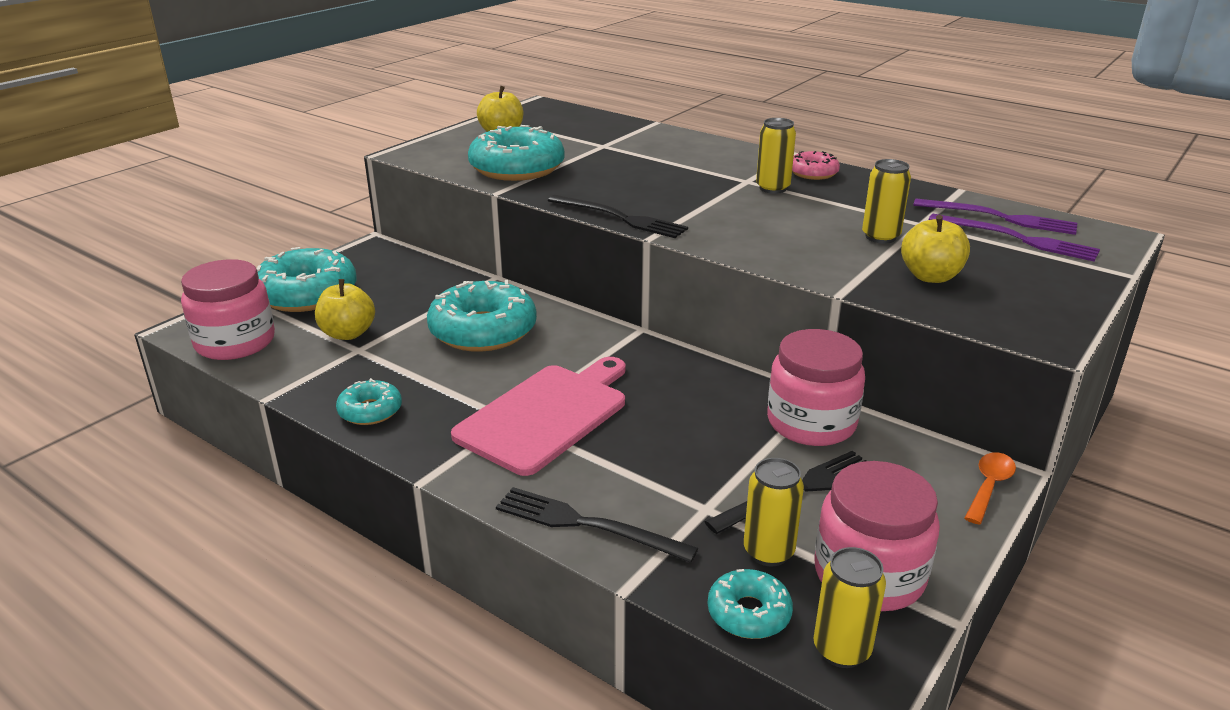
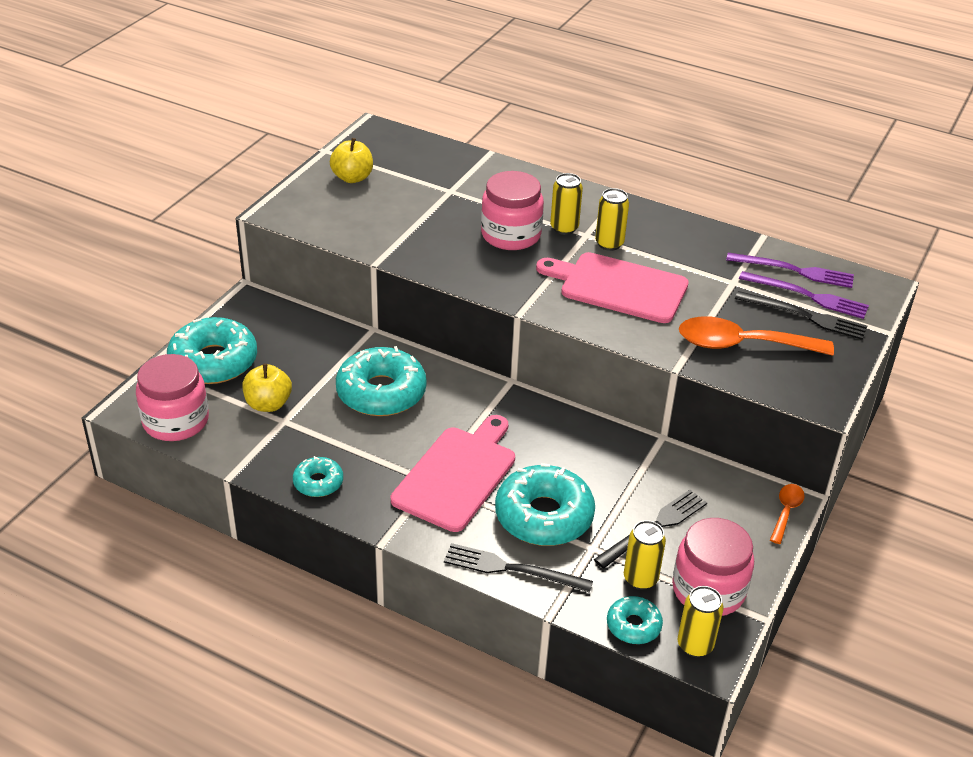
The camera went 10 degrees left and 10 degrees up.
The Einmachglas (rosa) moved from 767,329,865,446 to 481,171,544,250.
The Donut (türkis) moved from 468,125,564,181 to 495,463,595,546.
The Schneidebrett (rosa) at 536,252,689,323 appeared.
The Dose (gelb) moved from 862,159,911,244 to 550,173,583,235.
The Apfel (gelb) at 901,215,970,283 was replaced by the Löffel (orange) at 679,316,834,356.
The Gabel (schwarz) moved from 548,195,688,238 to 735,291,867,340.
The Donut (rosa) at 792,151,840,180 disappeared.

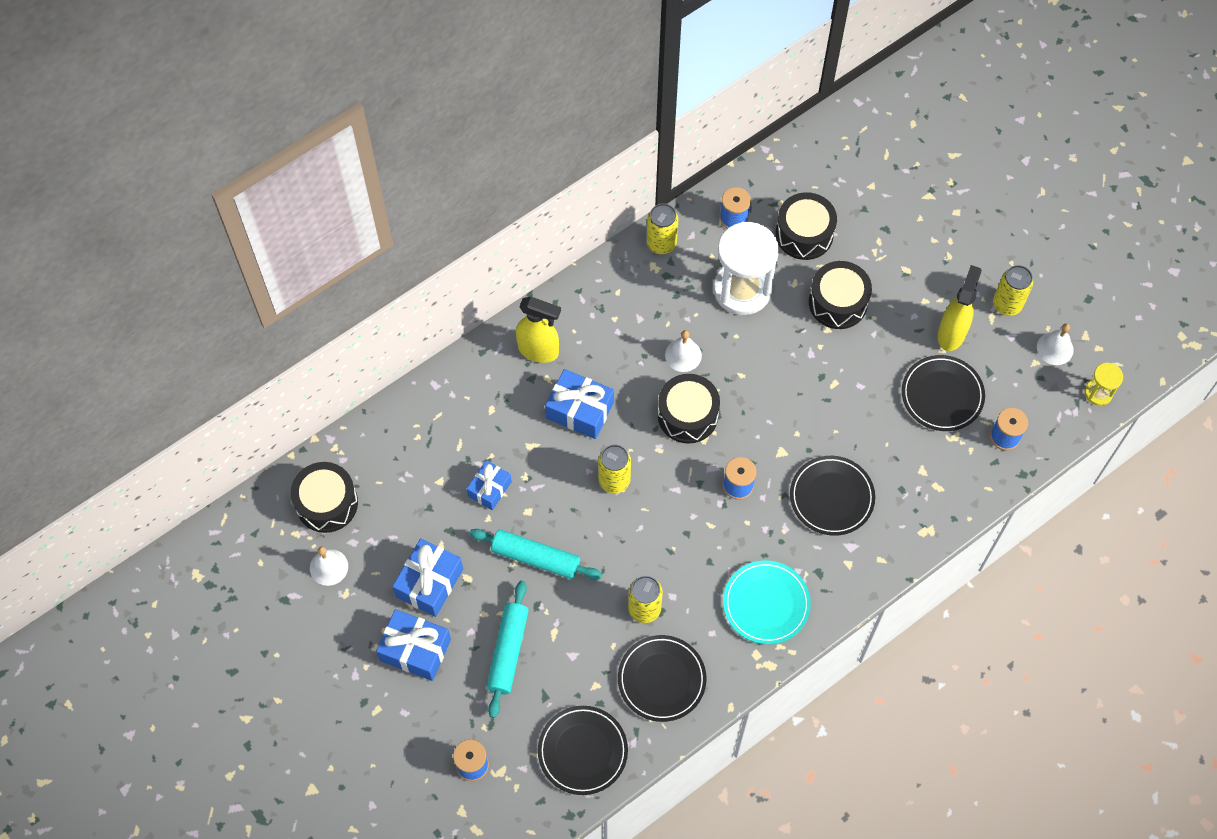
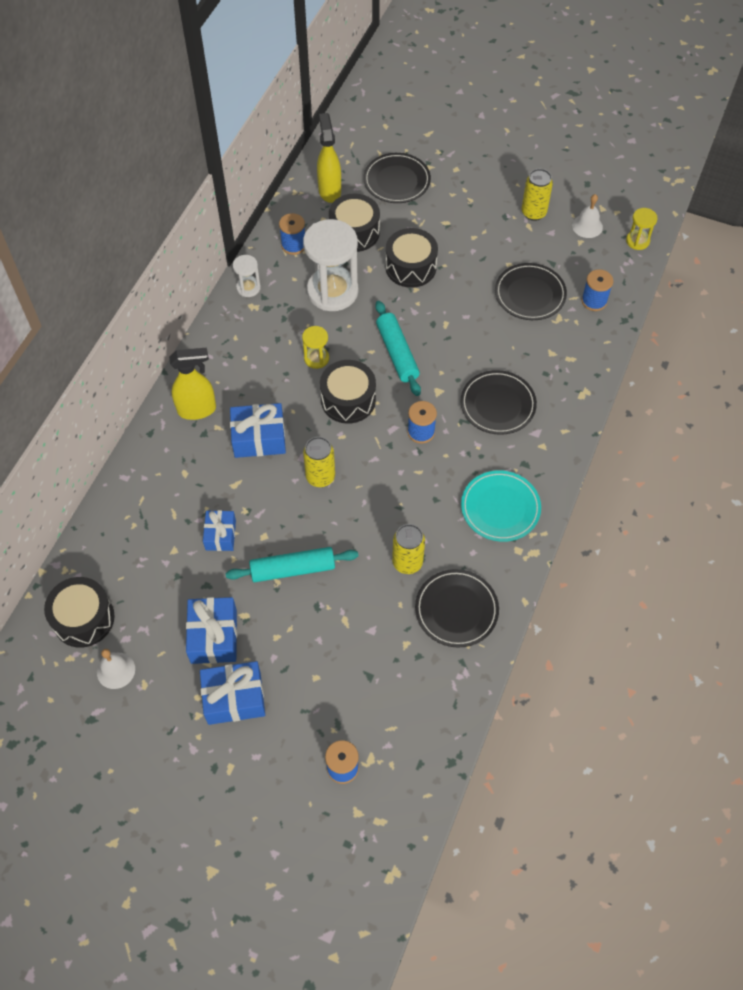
The camera went 30 degrees left and 5 degrees down.
The Dose (gelb) at 647,203,678,254 was replaced by the Sanduhr (weiß) at 233,255,261,297.
The Glocke (weiß) at 665,330,702,372 was replaced by the Sanduhr (gelb) at 302,326,329,369.
The Sprühflasche (gelb) moved from 938,265,982,351 to 317,113,341,203.
The Teller (schwarz) moved from 538,706,628,795 to 363,153,431,203.
The Nudelholz (türkis) moved from 486,581,529,718 to 375,301,421,396.

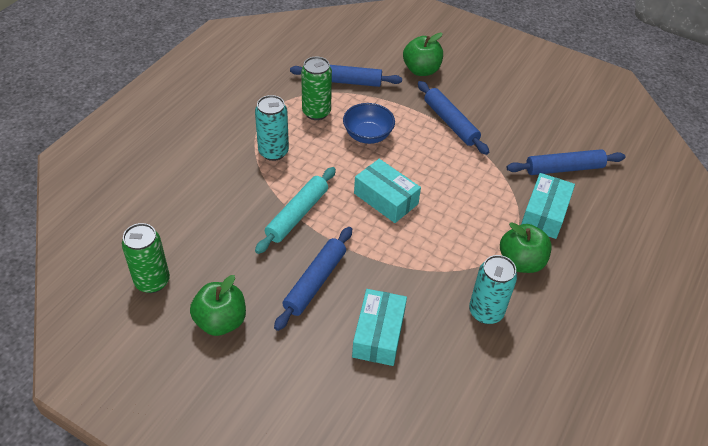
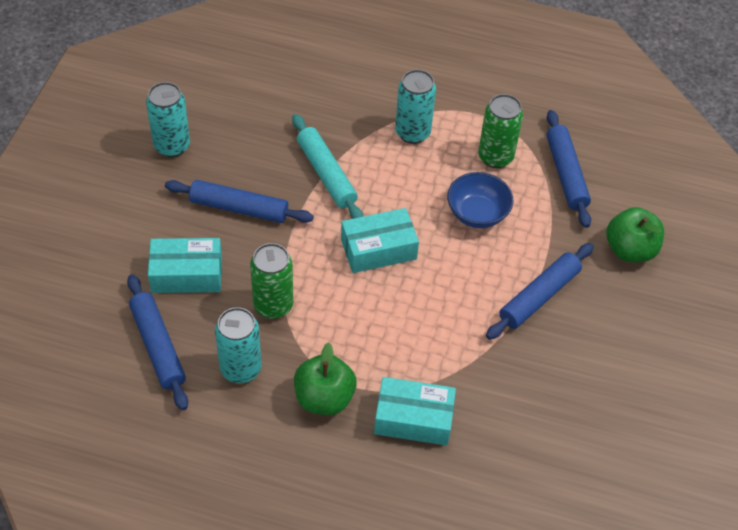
The camera went 75 degrees right and 5 degrees up.
The Nudelholz (blau) moved from 507,149,626,175 to 127,274,188,410.
The Apfel (grün) at 190,275,246,336 was replaced by the Dose (türkis) at 146,82,190,157.
The Dose (grün) moved from 122,223,170,293 to 250,243,294,319.
The Nudelholz (türkis) at 255,167,336,254 turned 45 degrees clockwise.
The Schachtel (türkis) at 354,159,421,223 turned 45 degrees clockwise.

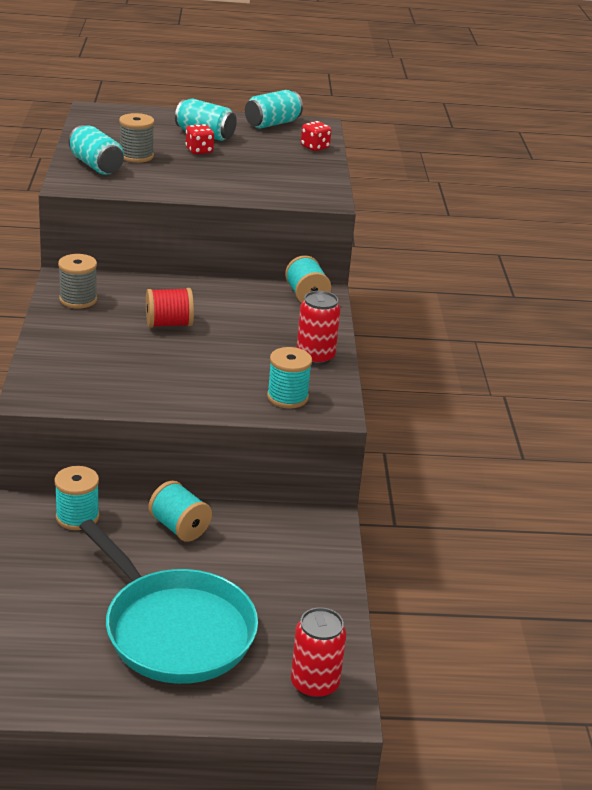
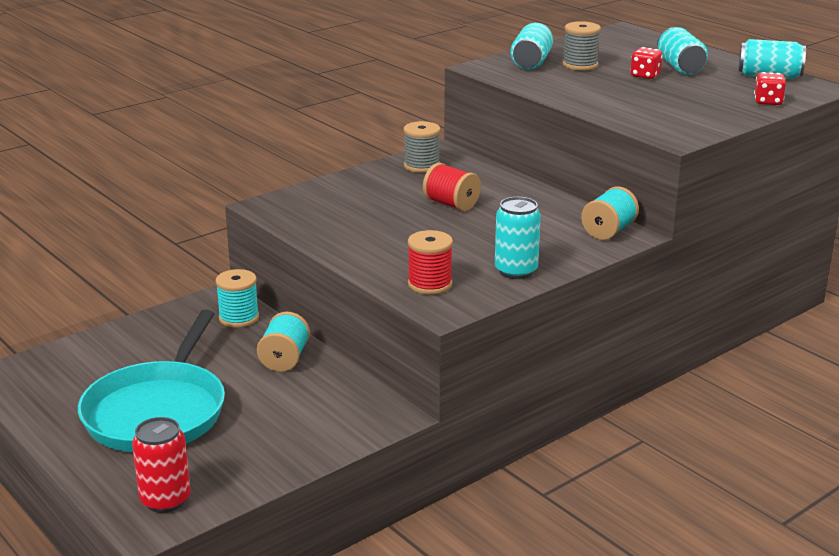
The camera went 55 degrees right and 5 degrees down.
The Garnrolle (türkis) at 267,347,312,409 became the Garnrolle (rot) at 408,230,453,295.
The Dose (rot) at 297,291,341,365 became the Dose (türkis) at 495,197,541,279.

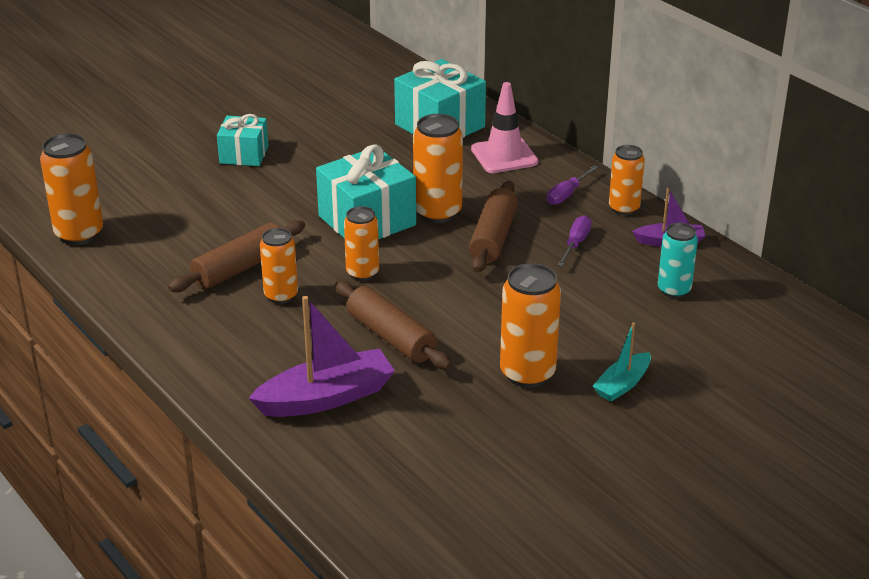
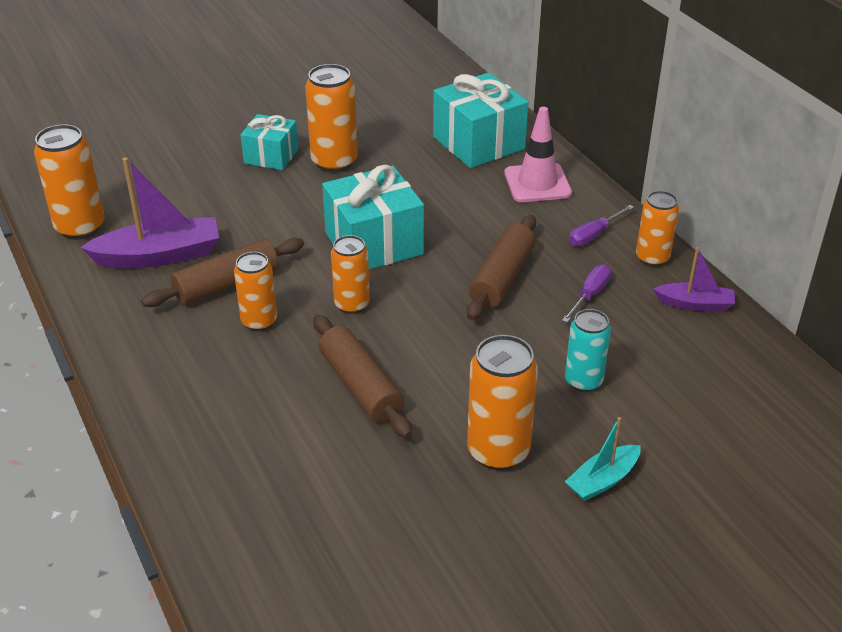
The camera went 10 degrees right and 5 degrees up.
The Boot (lila) moved from 249,296,395,417 to 80,157,219,268.
The Dose (orange) moved from 413,114,463,223 to 305,64,358,173.
The Dose (türkis) moved from 658,223,698,298 to 565,309,611,392.

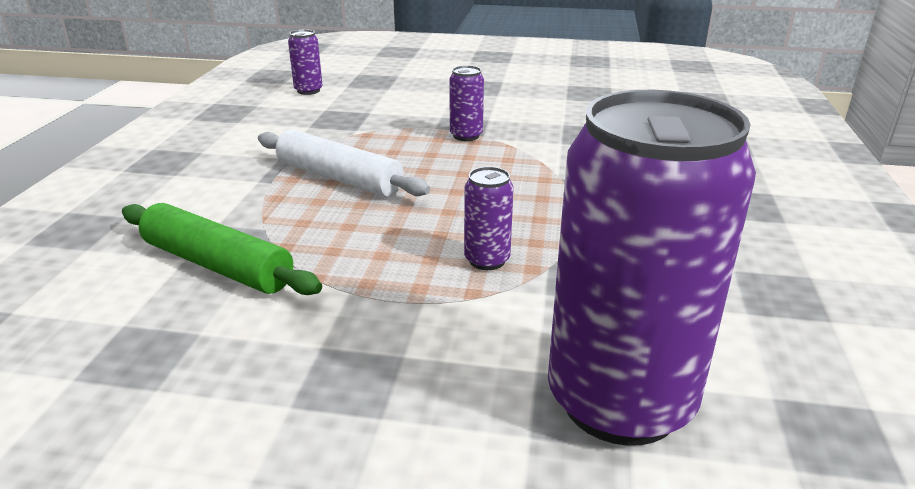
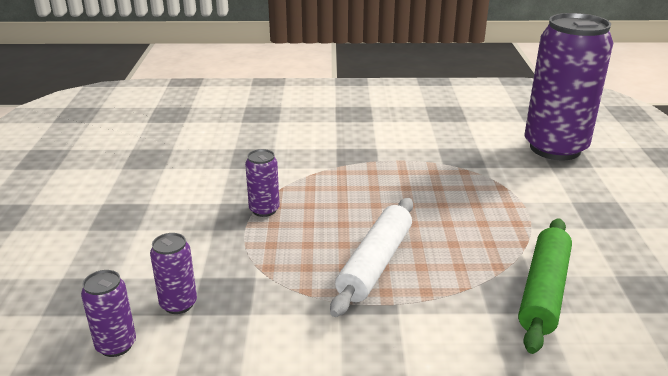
The camera went 100 degrees left and 0 degrees up.
The Dose (lila) moved from 464,167,514,270 to 150,233,197,314.

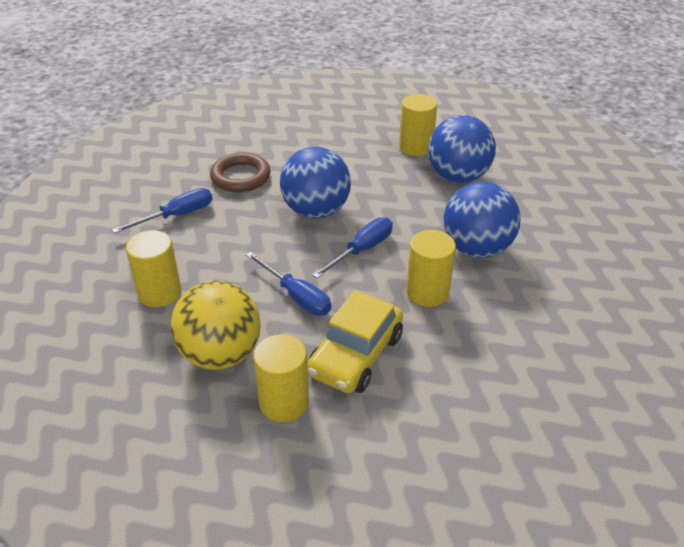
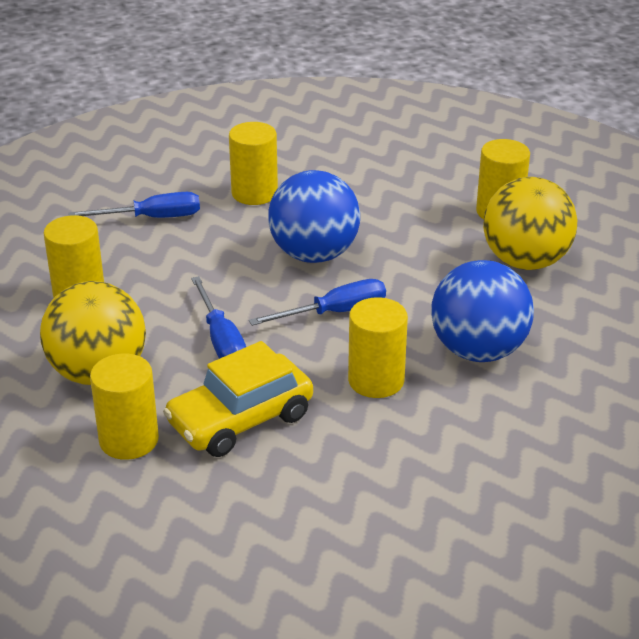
The camera went 25 degrees right and 5 degrees down.
The Ring (braun) at 210,153,271,192 was replaced by the Vollzylinder (gelb) at 229,122,278,205.
The Ball (blau) at 428,115,496,183 became the Ball (gelb) at 483,177,577,270.

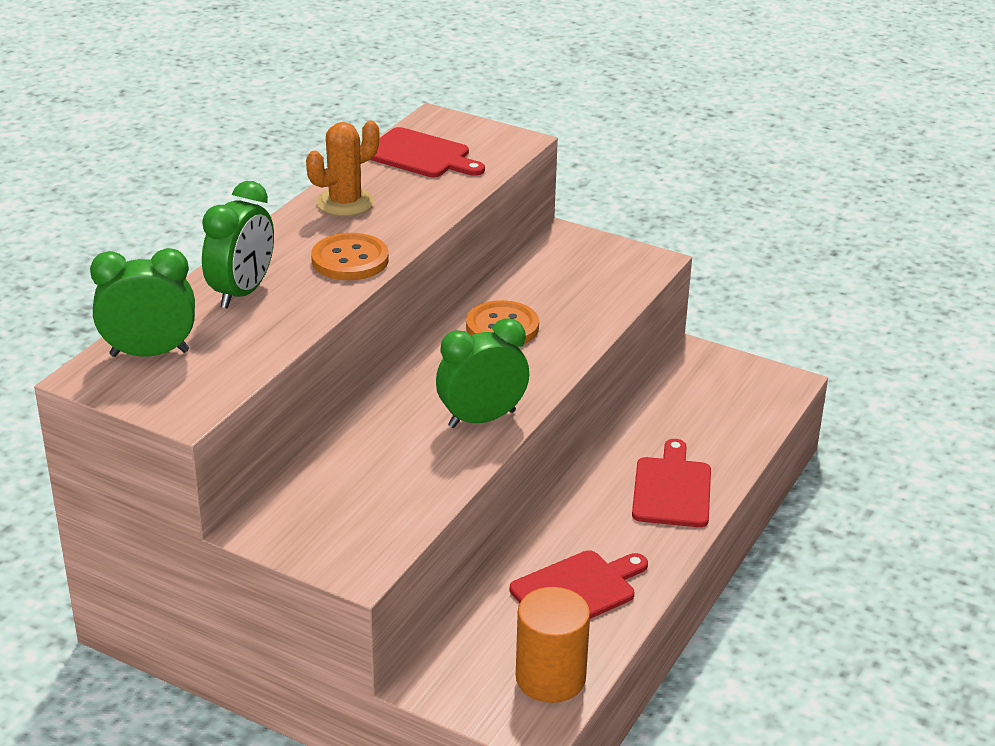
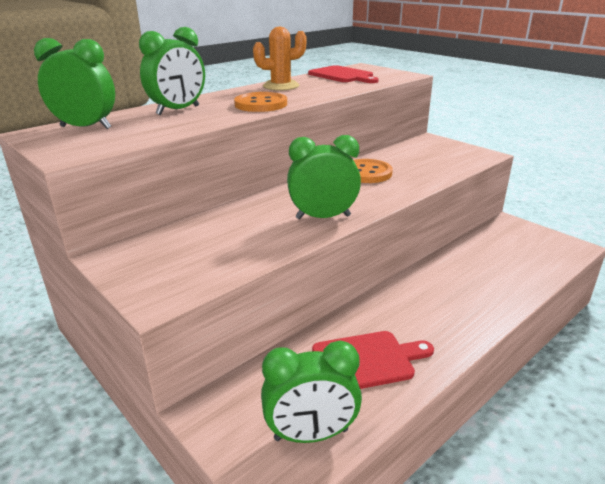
The camera went 20 degrees right and 5 degrees down.
The Vollzylinder (orange) at 516,587,590,703 was replaced by the Wecker (grün) at 261,341,362,443.
The Schneidebrett (rot) at 632,439,711,527 disappeared.

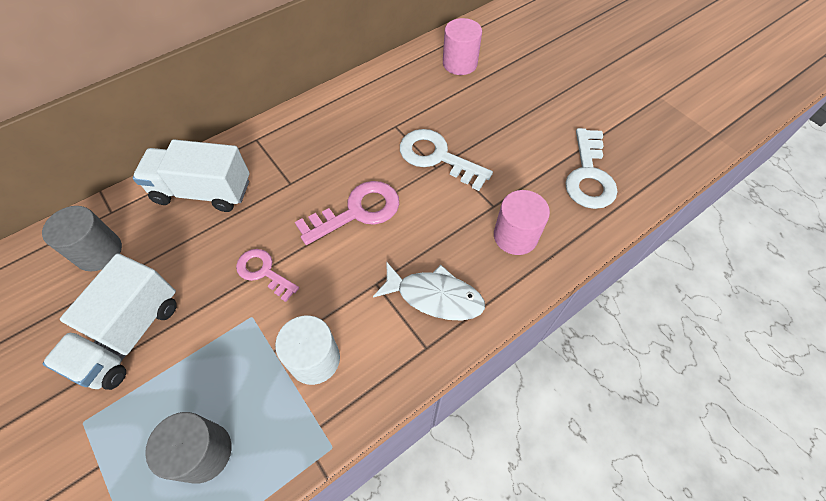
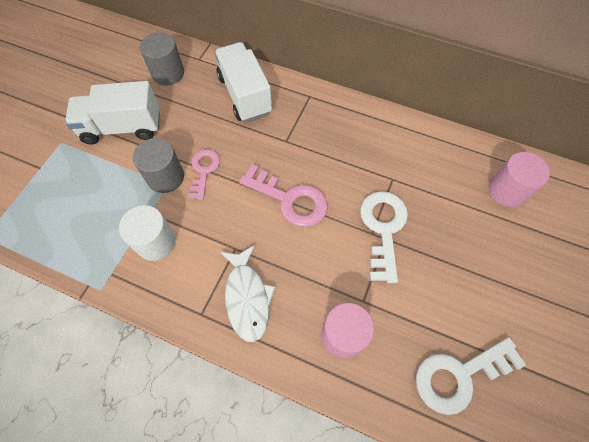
The camera went 60 degrees right and 5 degrees up.
The Vollzylinder (grau) moved from 145,412,232,484 to 133,138,184,193.

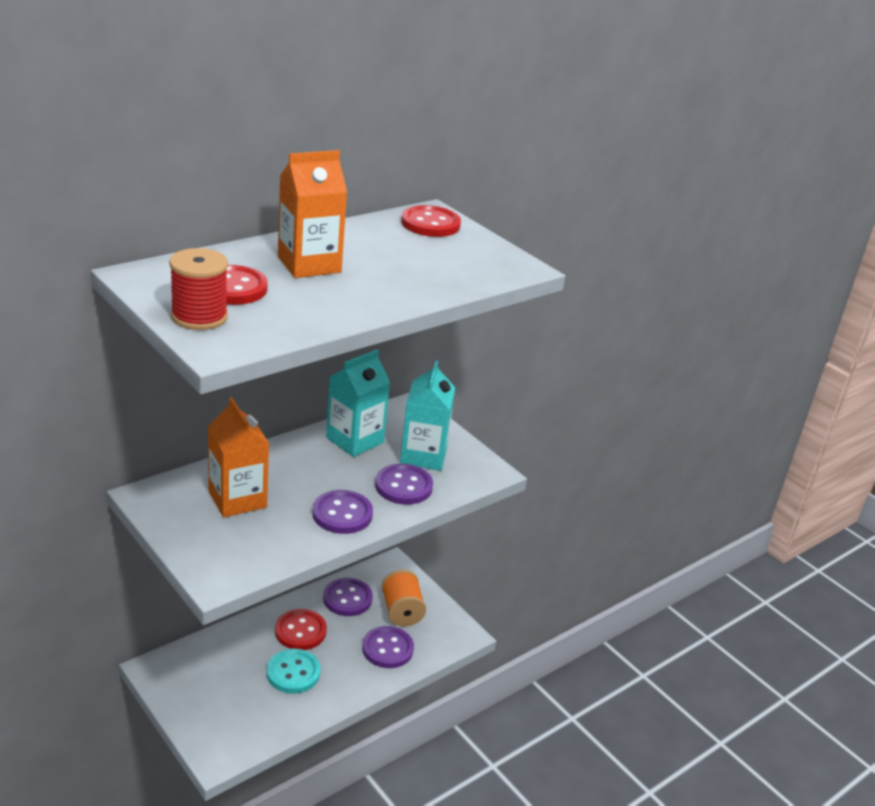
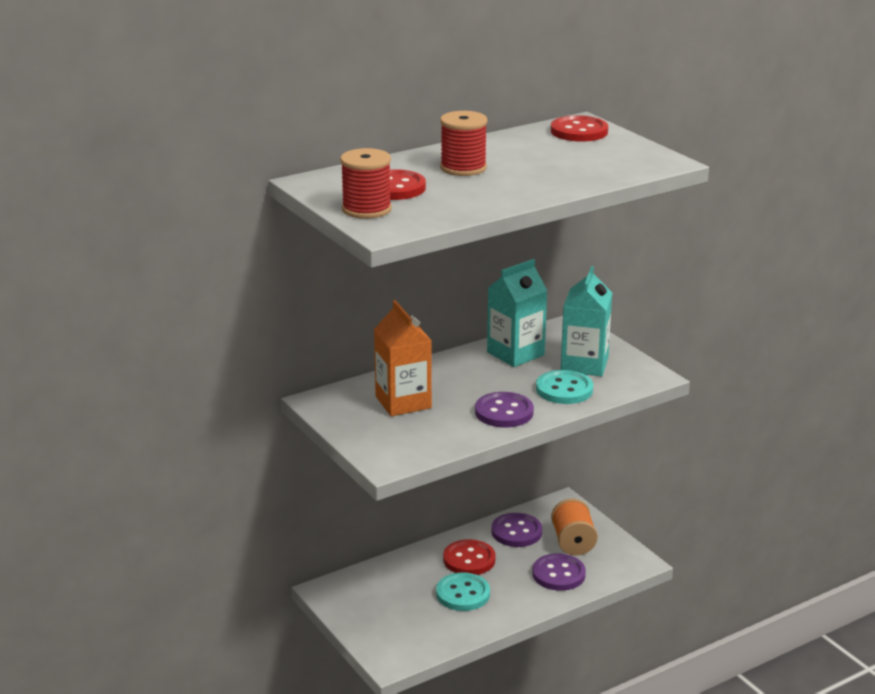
The camera went 10 degrees right and 5 degrees down.
The Getränkekarton (orange) at 278,150,347,278 was replaced by the Garnrolle (rot) at 440,111,488,176.
The Knopf (lila) at 375,464,433,505 became the Knopf (türkis) at 536,370,593,404.

